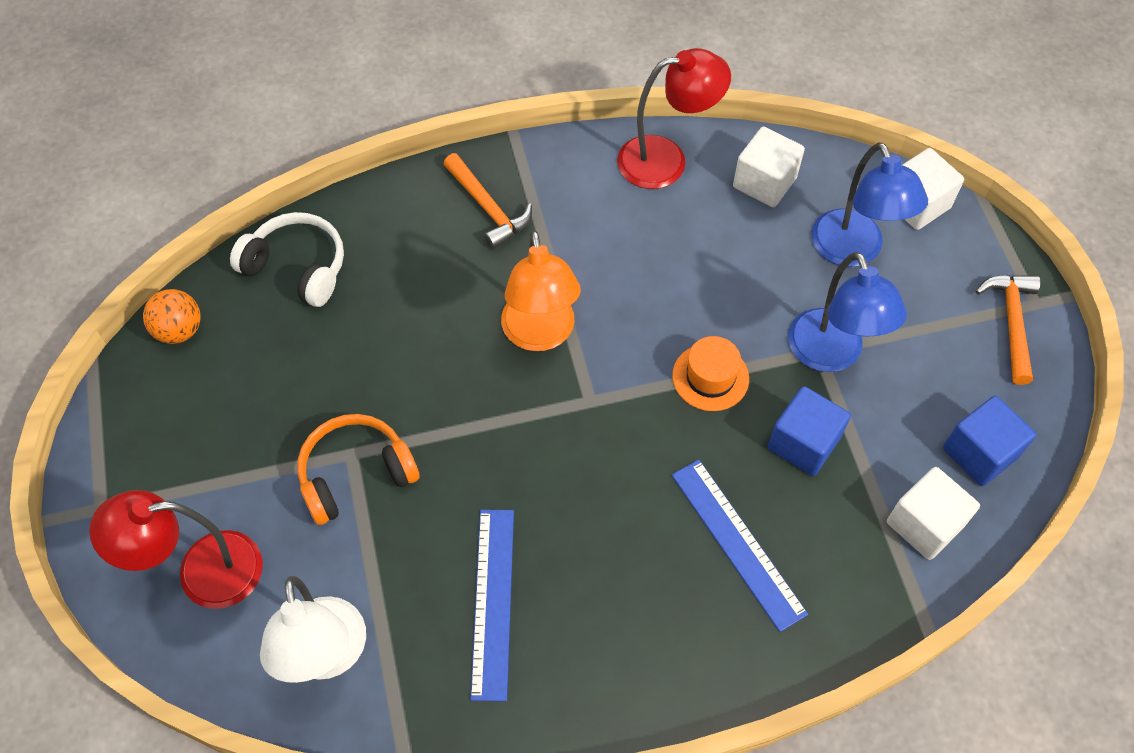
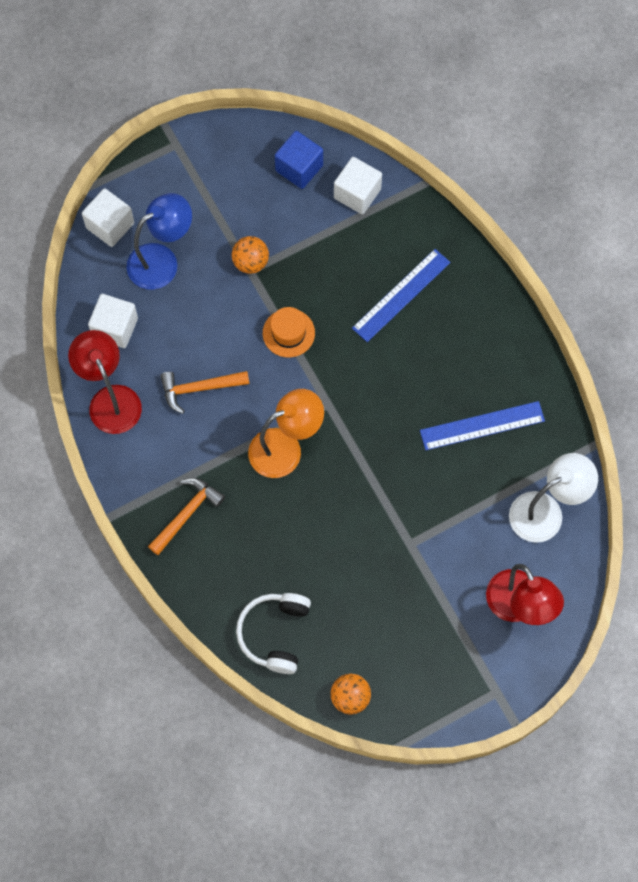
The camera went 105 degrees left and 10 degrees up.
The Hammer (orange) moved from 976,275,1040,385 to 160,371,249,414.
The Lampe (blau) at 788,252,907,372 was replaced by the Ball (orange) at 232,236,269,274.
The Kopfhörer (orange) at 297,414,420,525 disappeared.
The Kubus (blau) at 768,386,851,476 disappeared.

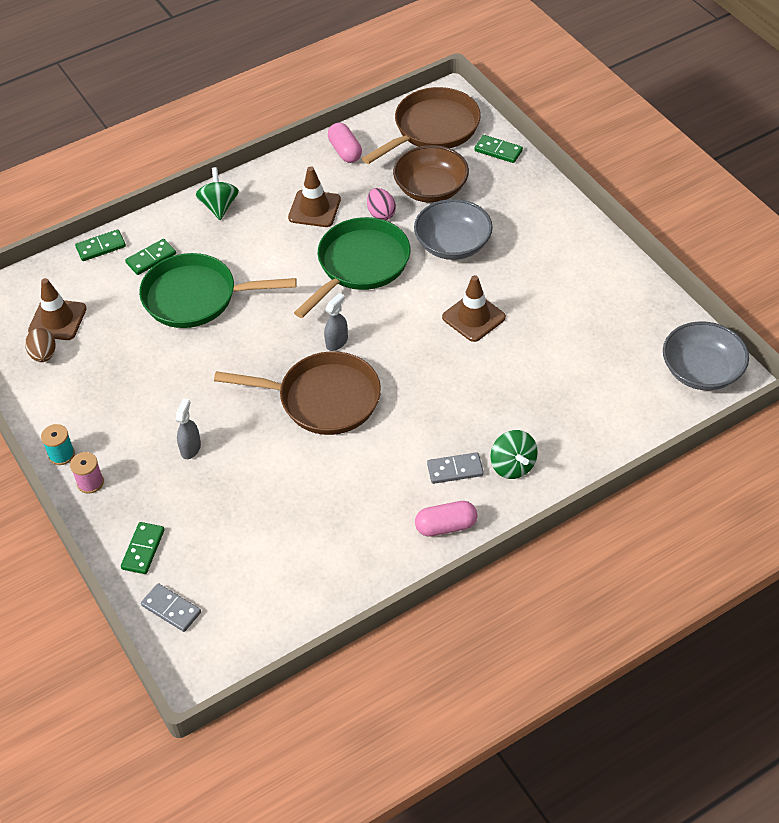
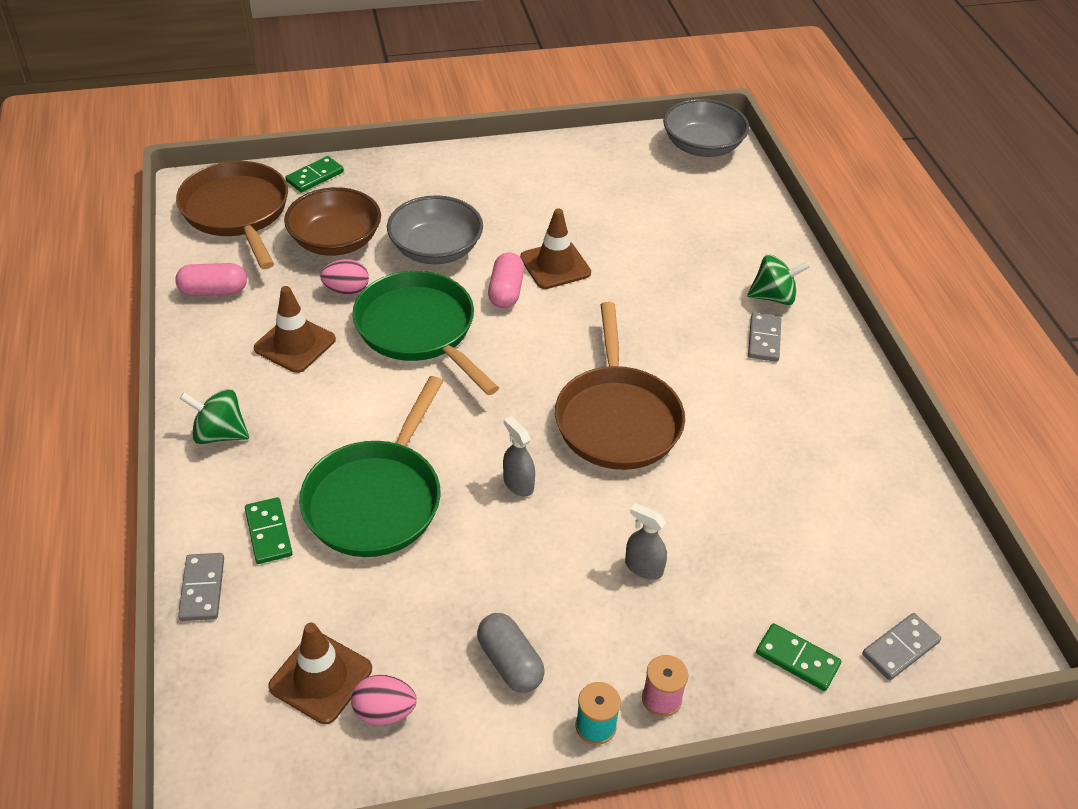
The camera went 75 degrees left and 5 degrees down.
The Dominostein (grün) at 75,230,126,261 became the Dominostein (grau) at 178,553,224,621.
The Ei (braun) at 25,328,56,362 became the Ei (rosa) at 351,675,417,725.
The Kapsel (grau) at 477,613,545,693 appeared.
The Kapsel (rosa) moved from 415,501,477,537 to 488,252,524,308.
The Sprühflasche (grau) moved from 324,293,348,351 to 503,416,535,497.
The Pfanne (braun) at 214,351,381,435 turned 150 degrees clockwise.

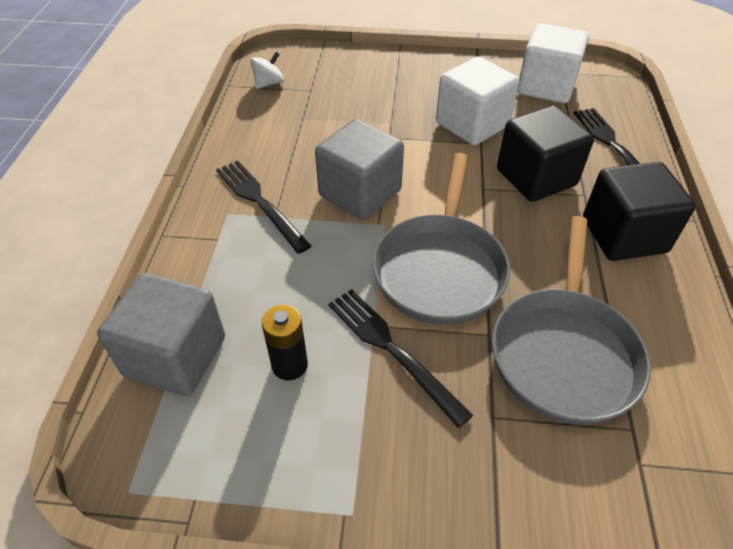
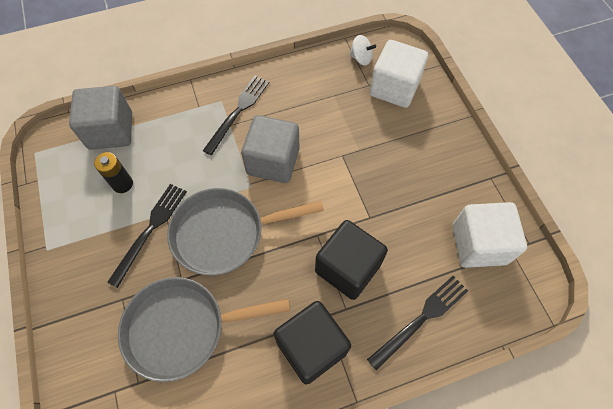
The camera went 65 degrees right and 15 degrees up.
The Kubus (weiß) moved from 436,56,519,145 to 370,40,428,108.

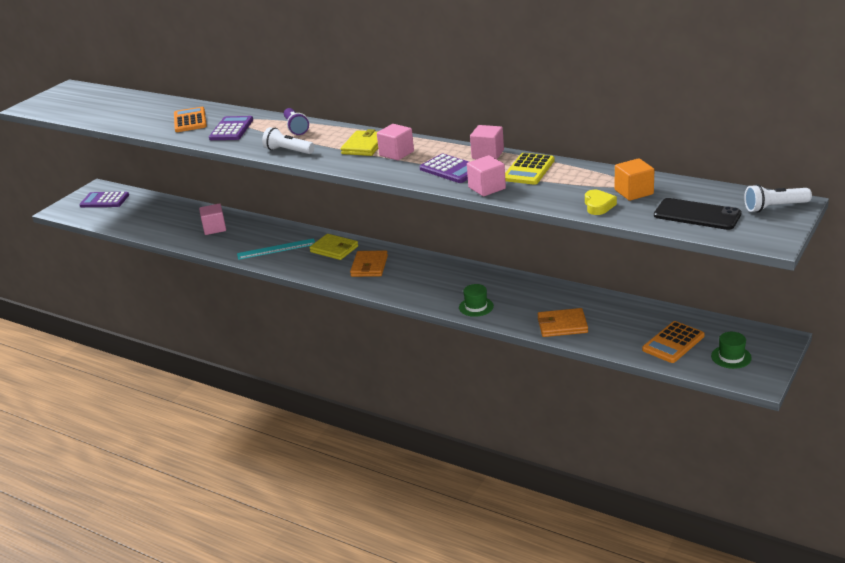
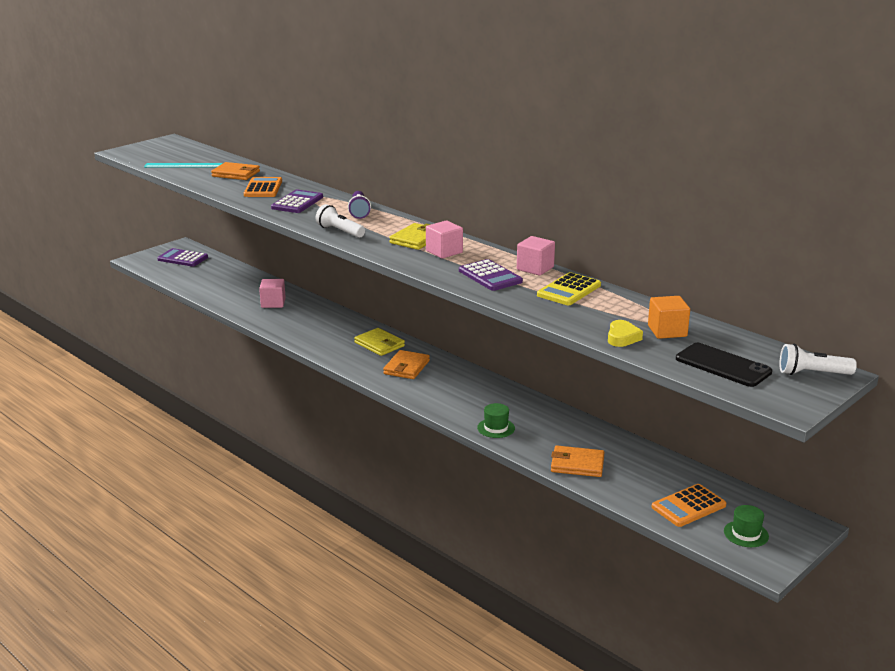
The camera went 10 degrees right and 5 degrees down.
The Lineal (türkis) moved from 237,238,315,260 to 144,163,223,168.
The Geldbörse (orange) at 211,162,260,180 appeared.
The Kubus (rosa) at 467,155,506,196 disappeared.

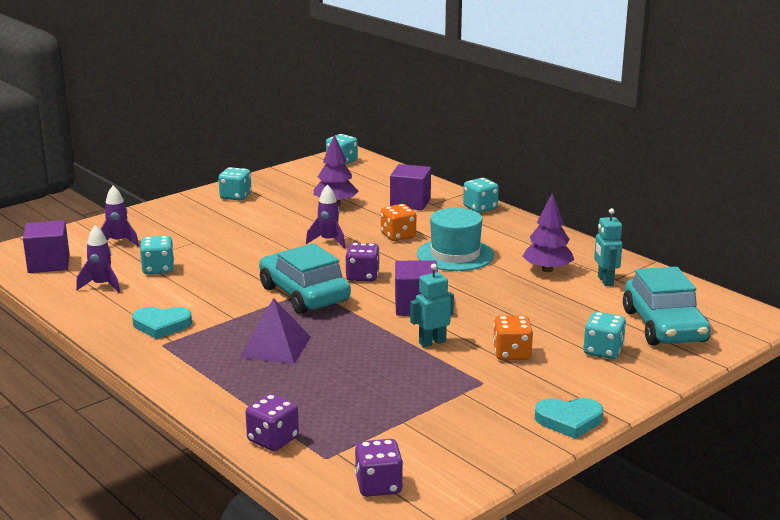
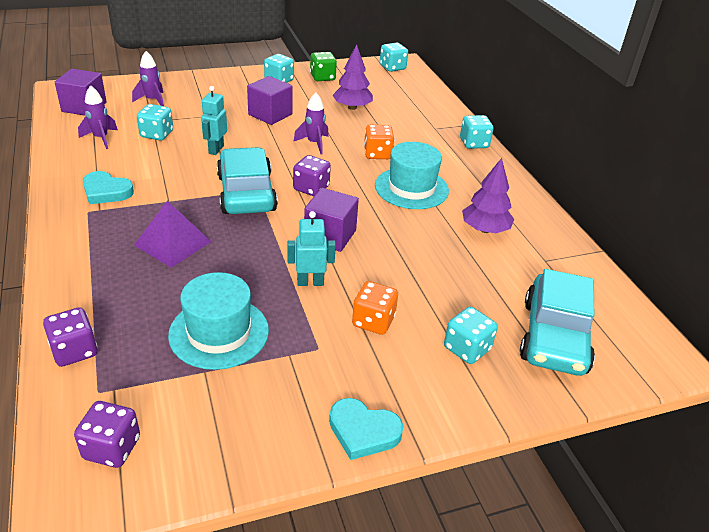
The camera went 20 degrees right and 15 degrees up.
The Hut (türkis) at 168,272,269,370 appeared.
The Roboter (türkis) moved from 594,208,623,286 to 201,86,227,155.
The Kubus (lila) moved from 390,164,431,210 to 247,76,293,125.
The Spielwürfel (grün) at 310,52,337,81 appeared.

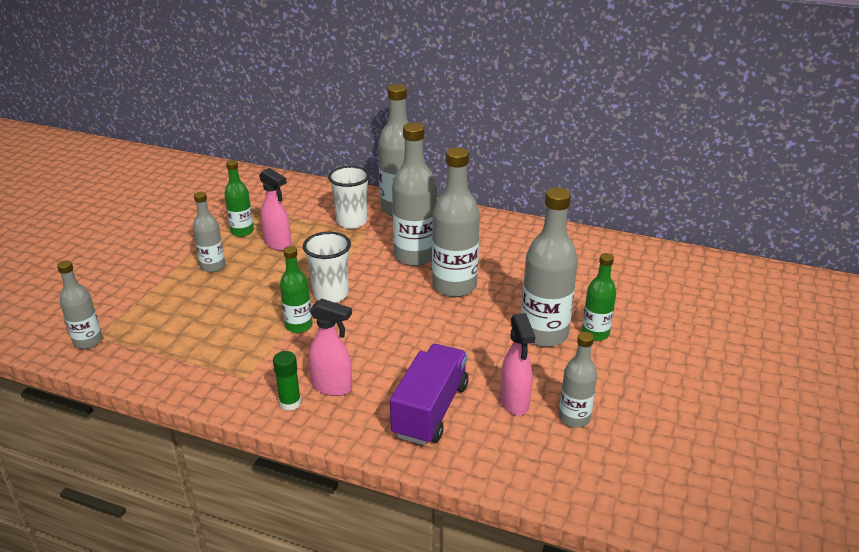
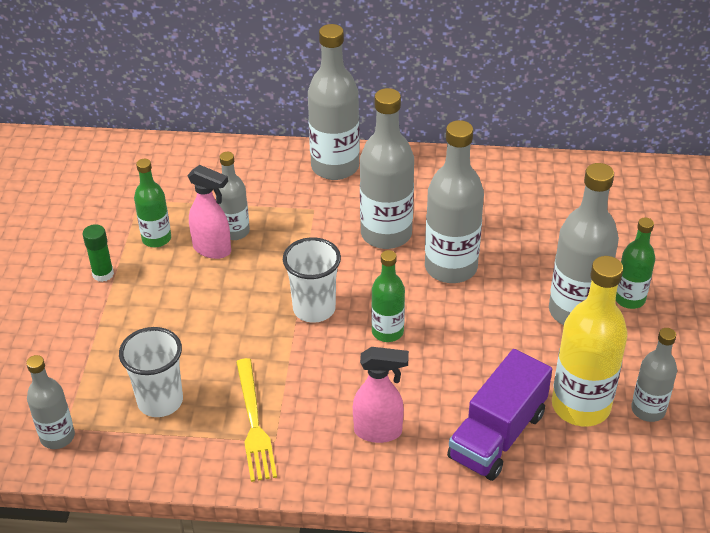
The camera went 15 degrees left and 10 degrees up.
The Klebestift (grün) moved from 273,351,301,411 to 83,224,114,282.
The Becher (weiß) moved from 328,166,370,229 to 119,327,183,417.
The Flasche (grau) moved from 193,192,225,272 to 216,152,250,240.
The Gabel (gelb) at 236,358,277,482 appeared.
The Flasche (grün) moved from 280,246,313,333 to 371,250,405,342.
The Lastwagen (lila) at 390,344,469,445 turned 150 degrees counterclockwise.
The Sprühflasche (rosa) at 500,313,535,416 was replaced by the Flasche (gelb) at 552,256,628,426.

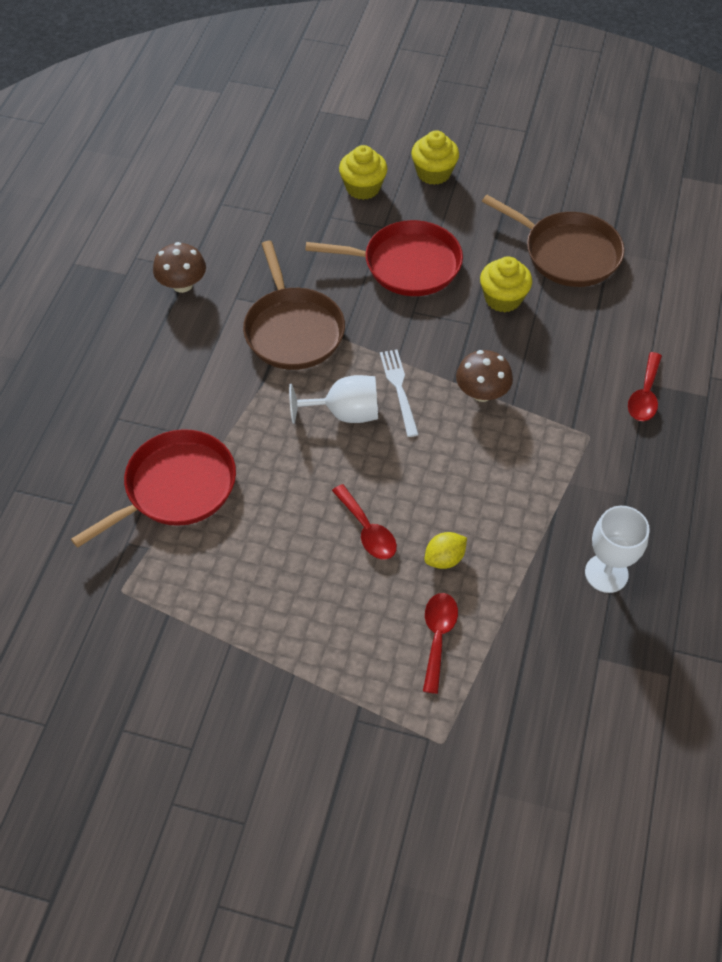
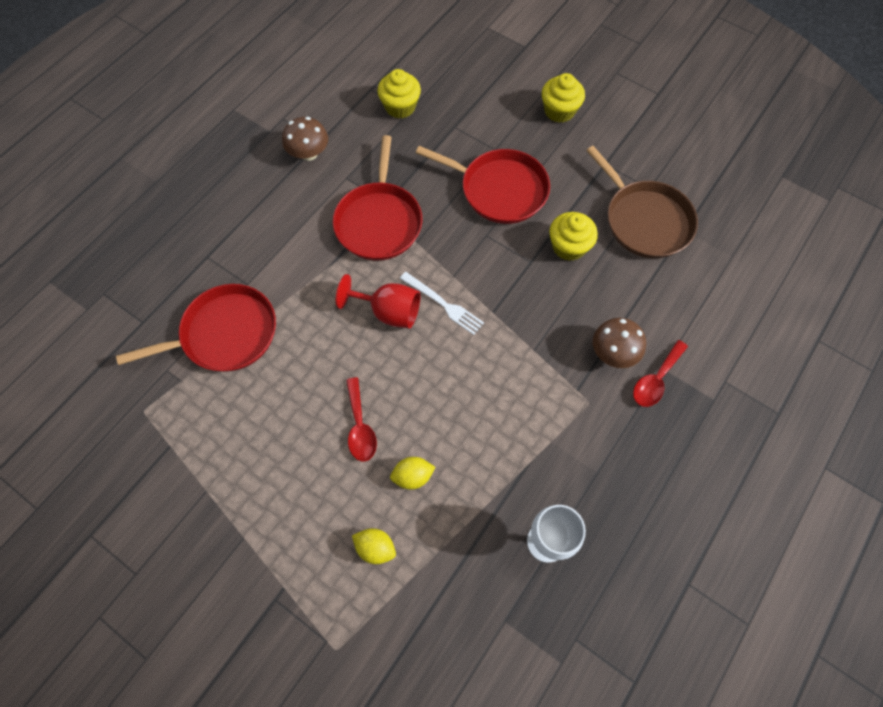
The camera went 20 degrees right and 10 degrees up.
The Pfanne (braun) at 243,241,345,370 became the Pfanne (rot) at 333,135,422,260.
The Kelch (weiß) at 289,375,378,424 became the Kelch (rot) at 336,274,420,328.
The Löffel (rot) at 423,593,458,694 was replaced by the Zitrone (gelb) at 352,528,396,564.
The Muffin (gelb) moved from 339,145,387,200 to 377,69,421,118.
The Gabel (weiß) at 380,349,419,437 turned 120 degrees clockwise.
The Pilz (braun) moved from 456,350,513,402 to 593,318,646,368.

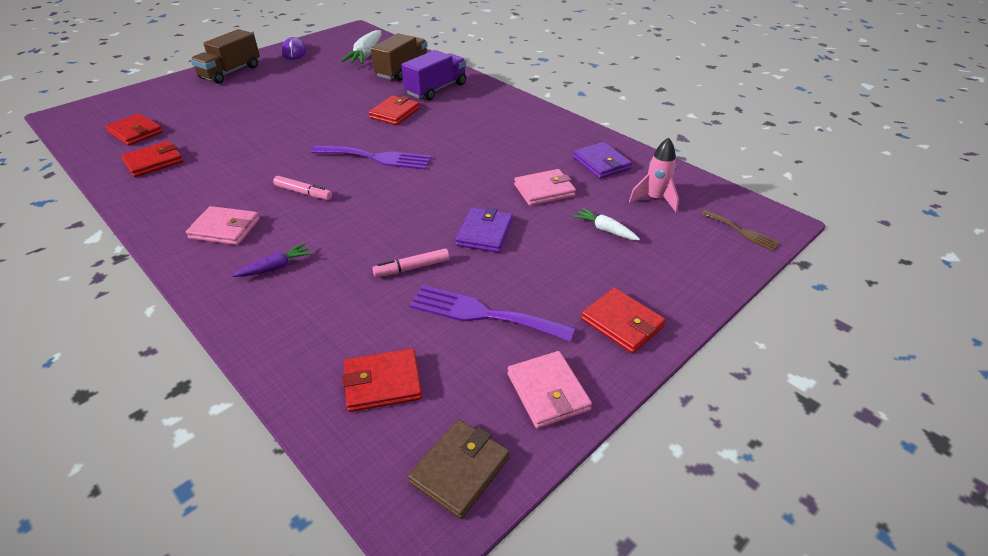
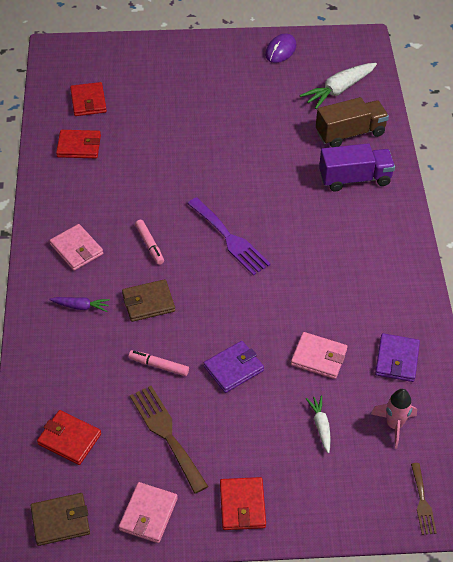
The camera went 40 degrees right and 10 degrees up.
The Geldbörse (braun) at 122,279,175,322 appeared.
The Gabel (lila) at 410,285,575,342 became the Gabel (braun) at 130,386,208,494.
The Lastwagen (braun) at 191,29,260,84 disappeared.
The Geldbörse (rot) at 368,96,420,125 disappeared.

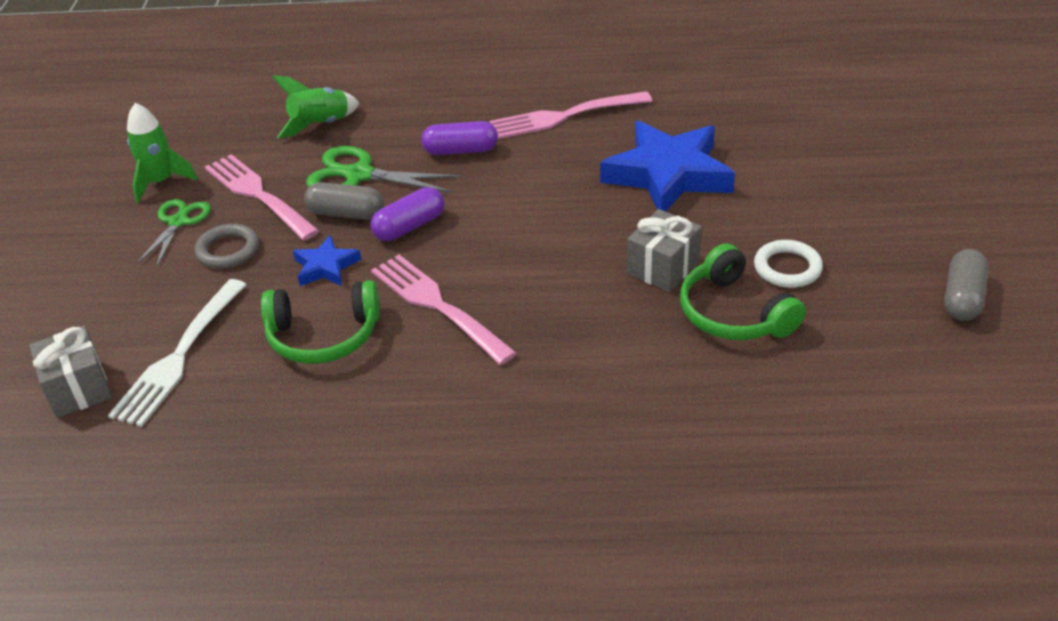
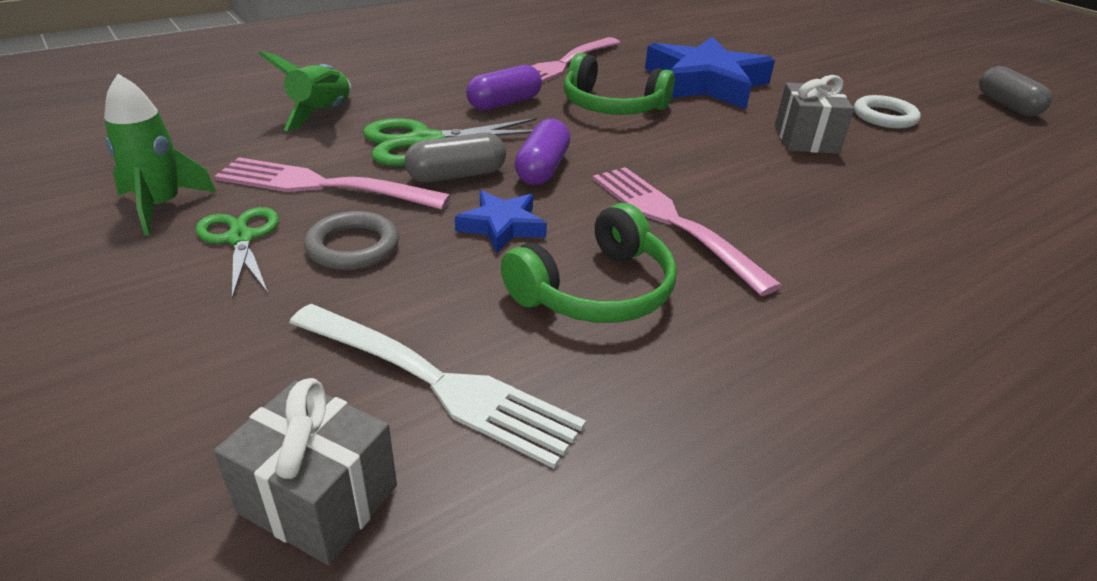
The camera went 40 degrees left and 5 degrees down.
The Gabel (weiß) at 108,279,247,427 turned 45 degrees counterclockwise.
The Kopfhörer (grün) moved from 680,243,806,340 to 564,53,675,115.
The Gabel (rosa) at 371,255,517,365 turned 45 degrees clockwise.

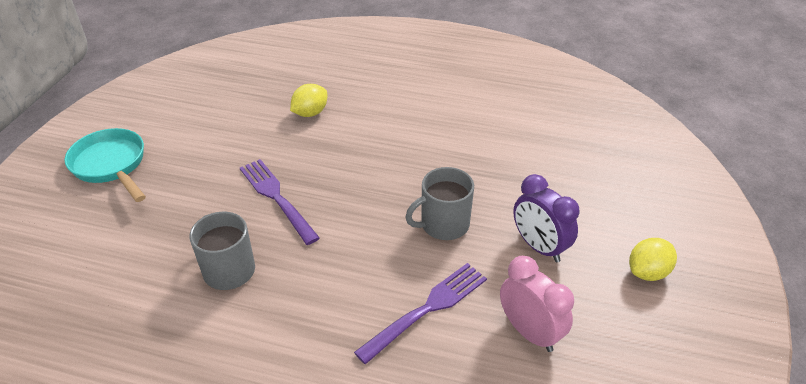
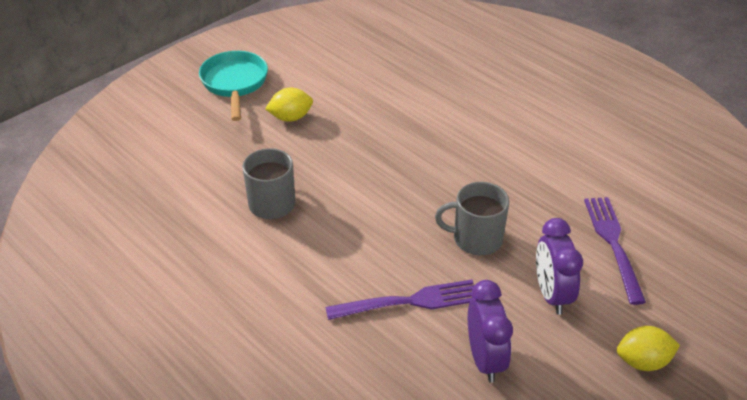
The camera went 30 degrees right and 0 degrees up.
The Zitrone (gelb) moved from 290,84,327,117 to 265,88,313,122.
The Wecker (rosa) at 500,256,574,352 became the Wecker (lila) at 468,280,513,383.
The Gabel (lila) moved from 240,159,320,245 to 584,197,646,305.

